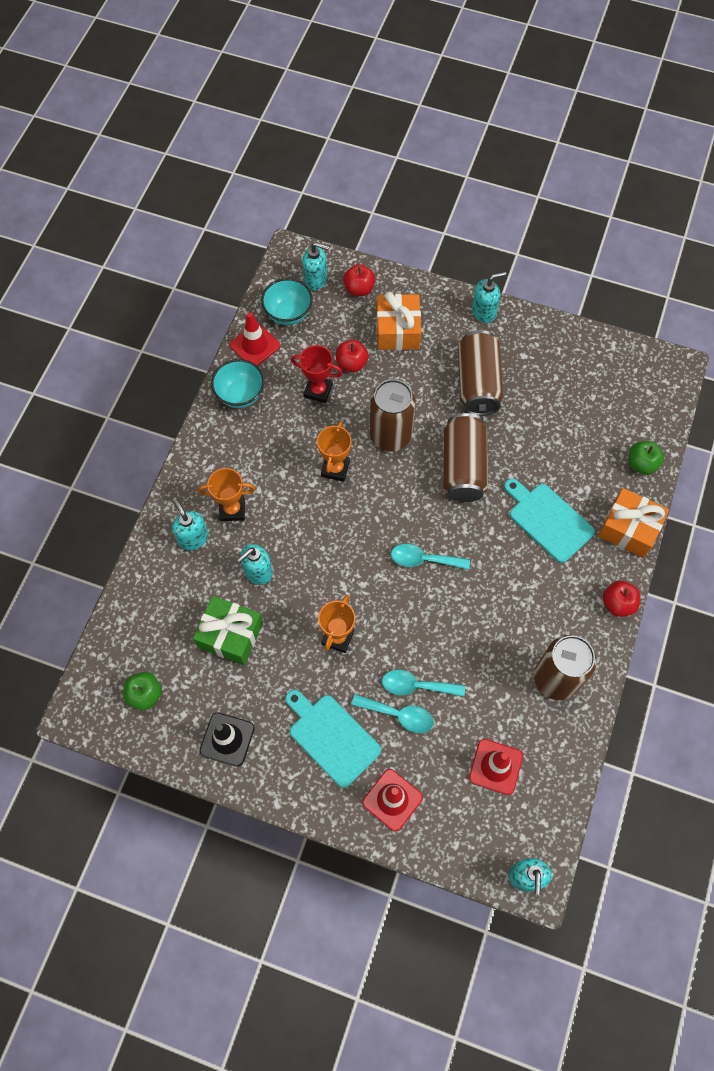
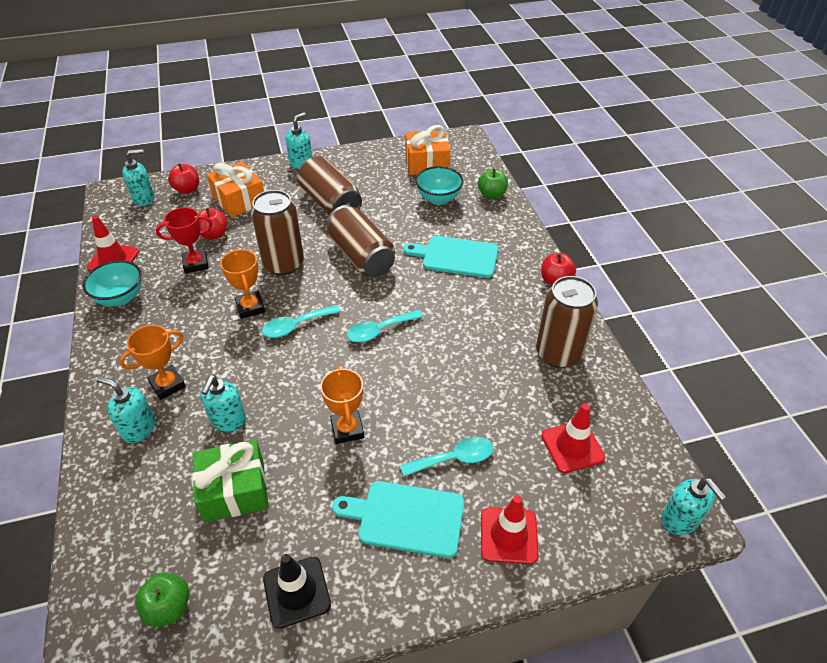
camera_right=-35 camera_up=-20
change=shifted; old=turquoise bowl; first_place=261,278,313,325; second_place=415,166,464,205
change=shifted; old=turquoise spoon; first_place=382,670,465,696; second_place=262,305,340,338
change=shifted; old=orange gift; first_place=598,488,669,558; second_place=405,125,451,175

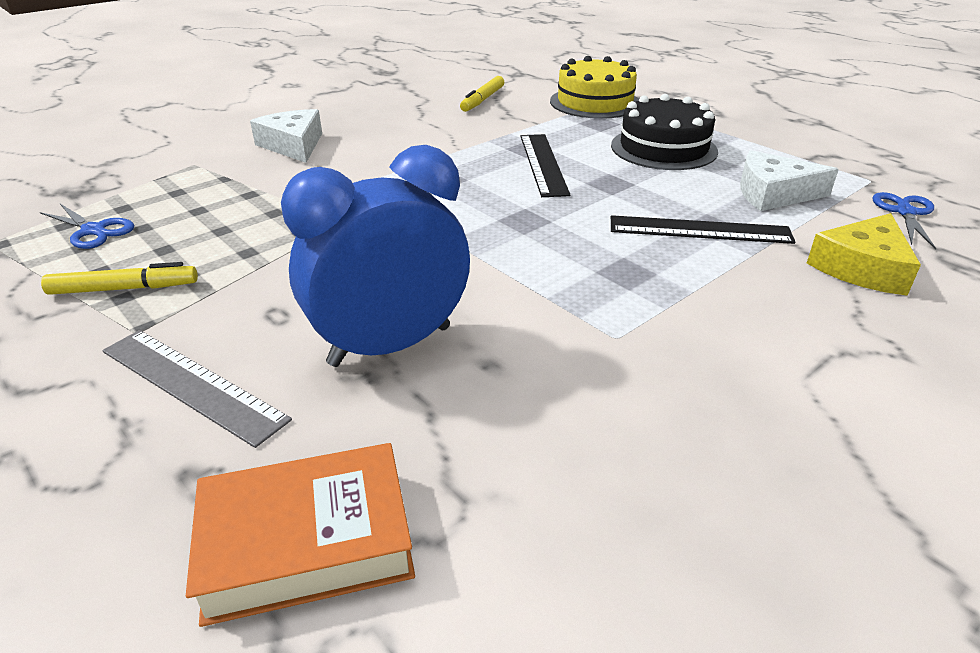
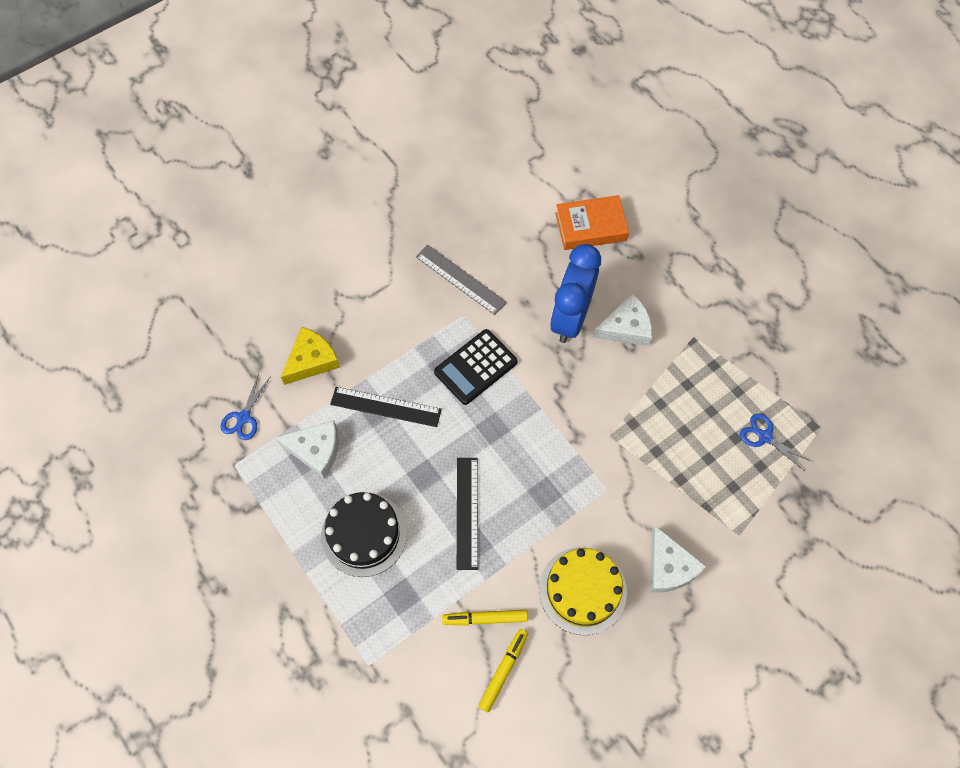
camera_right=-175 camera_up=30
change=shifted; old=yellow marker; first_place=41,262,198,295; second_place=442,610,528,626
change=shifted; old=grey ruler; first_place=102,330,292,448; second_place=416,245,507,315
change=rotated; old=blue clock; first_place=281,145,470,367; second_place=550,244,601,343; degrees=135
change=shifted; old=yellow cake; first_place=550,56,639,119; second_place=539,547,627,635
change=new; new=black calculator; second_place=434,329,518,405
change=new; new=white cheese; second_place=592,293,652,346

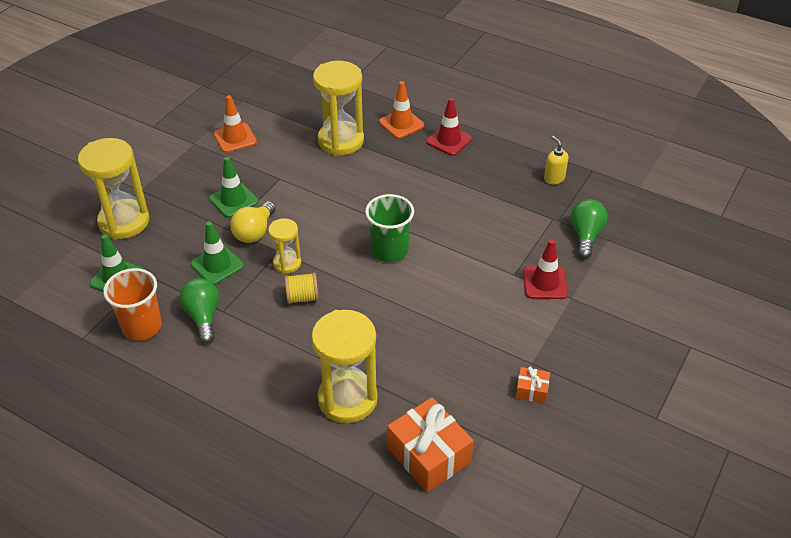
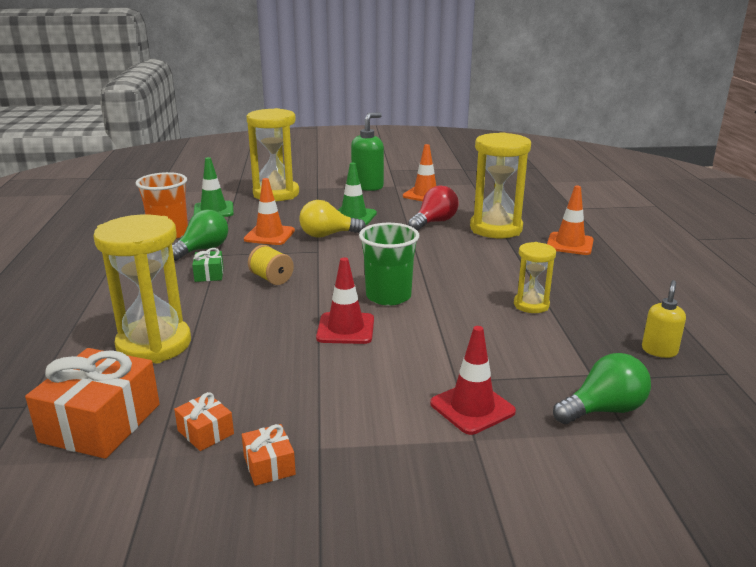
camera_right=55 camera_up=-20
change=repainted; old=green traffic cone; new=orange traffic cone; first_place=190,221,244,285; second_place=244,178,295,245
change=shifted; old=yellow hourglass; first_place=268,218,301,274; second_place=514,242,556,313
change=shifted; old=red traffic cone; first_place=426,98,472,156; second_place=316,257,374,344
change=new; new=orange gift; second_place=174,392,234,451
change=new; new=green gift; second_place=192,248,224,282
change=new; new=green soap dispenser; second_place=351,112,384,191
change=new; new=red light bulb; second_place=408,185,458,231

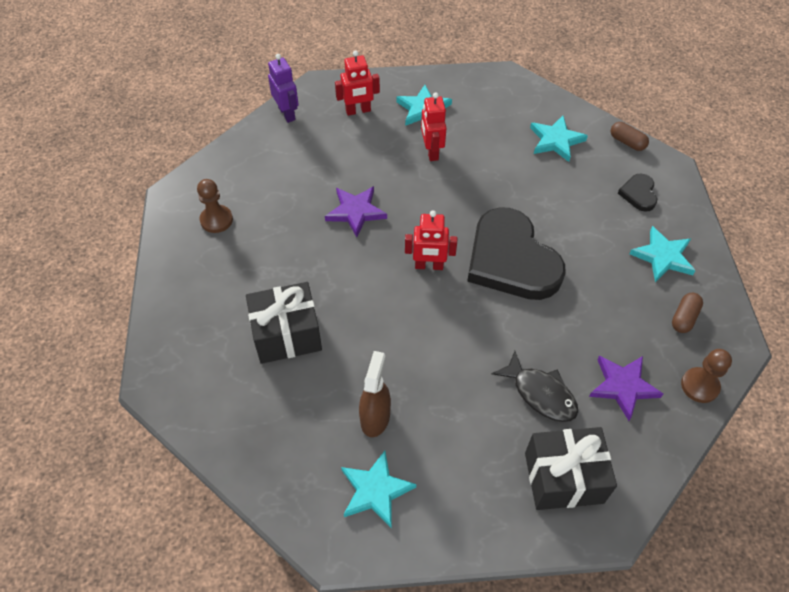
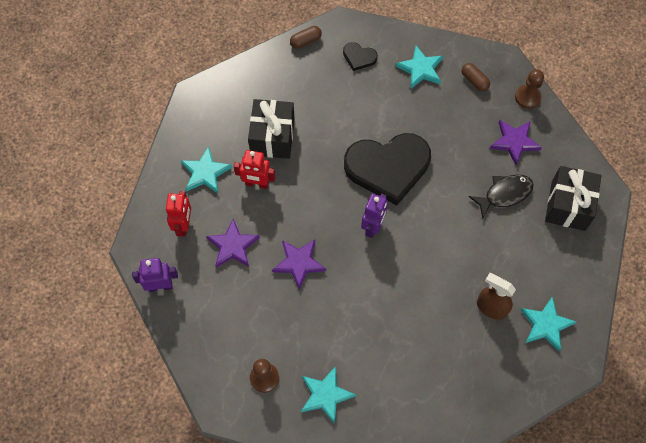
camera_right=-70 camera_up=10
change=shifted; old=black gift; first_place=246,282,322,364; second_place=248,99,295,159
change=repainted; old=red robot; new=purple robot; first_place=405,210,457,270; second_place=361,193,388,238
change=shifted; old=turquoise star; first_place=530,116,588,162; second_place=301,366,356,424
change=new; new=purple star; second_place=206,219,260,268

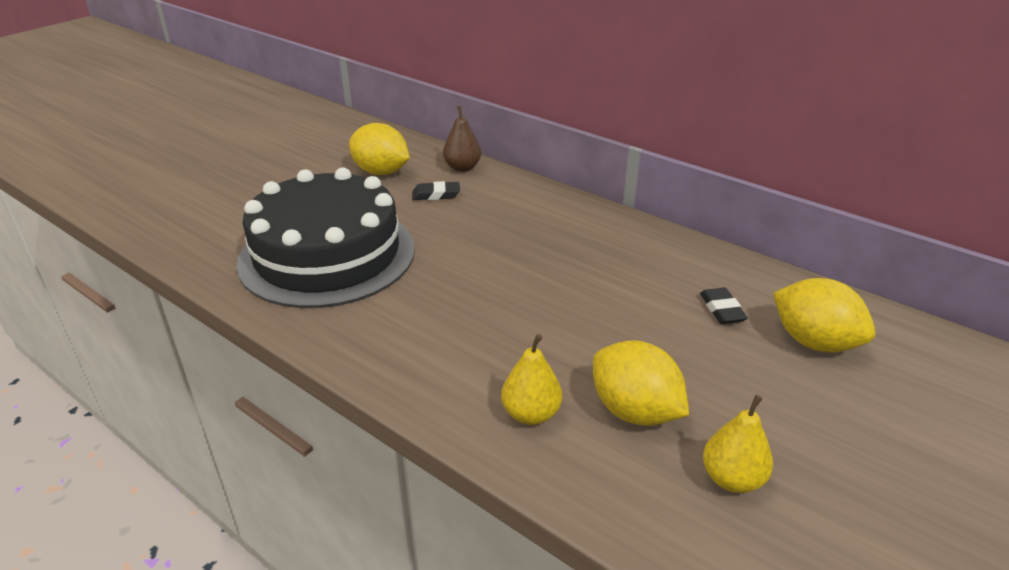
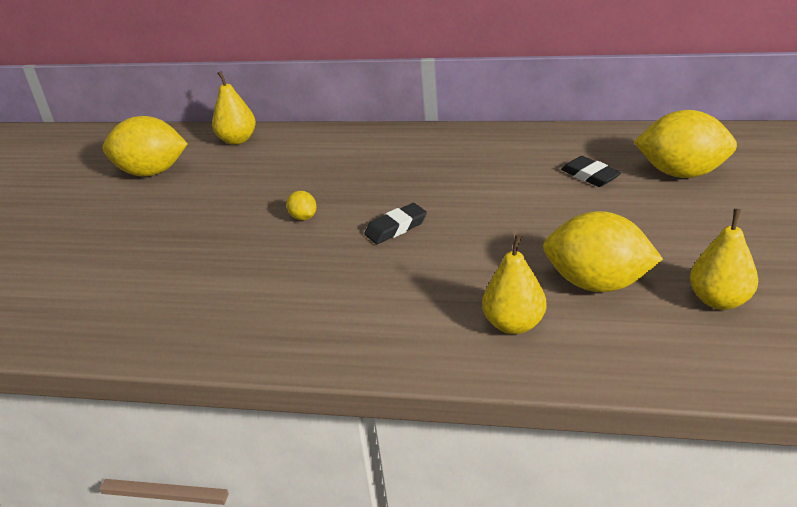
camera_right=-25 camera_up=0
change=gone; old=black cake; first_place=236,168,415,308
change=shifted; old=black eraser; first_place=412,181,460,200; second_place=364,203,427,244
change=repainted; old=brown pear; new=yellow pear; first_place=443,106,481,172; second_place=212,71,256,145
change=new; new=yellow lemon; second_place=287,191,316,220

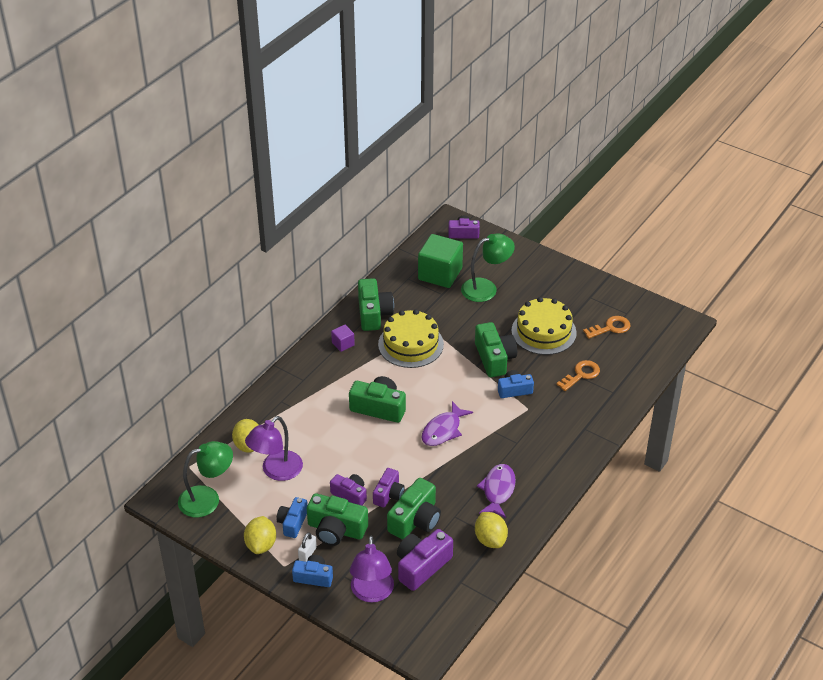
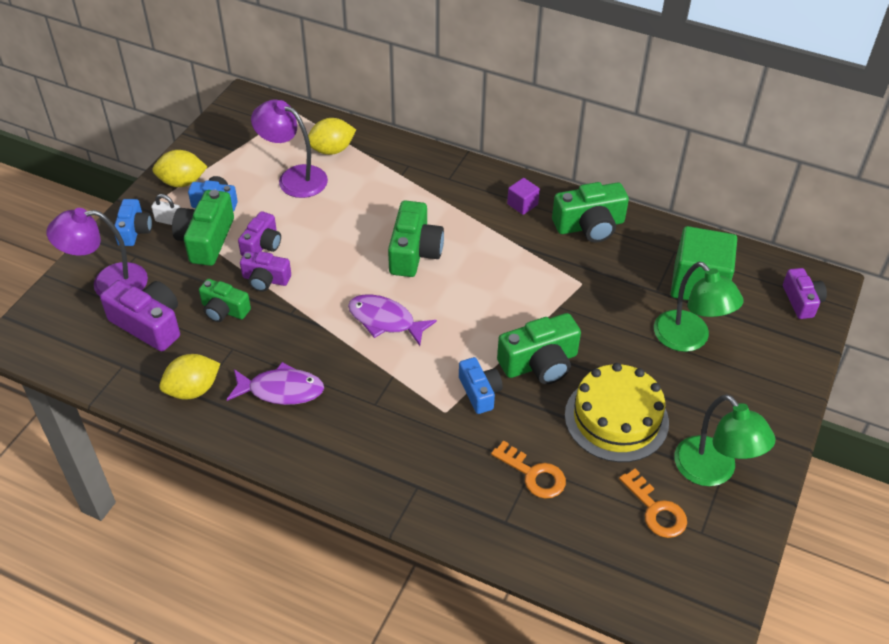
camera_right=80 camera_up=5
change=shifted; old=green lamp; first_place=178,441,233,518; second_place=674,394,775,486
change=gone; old=yellow cake; first_place=378,310,444,368
change=scaled; old=green camera; first_place=387,478,441,539; second_place=199,279,251,322; factor=0.64

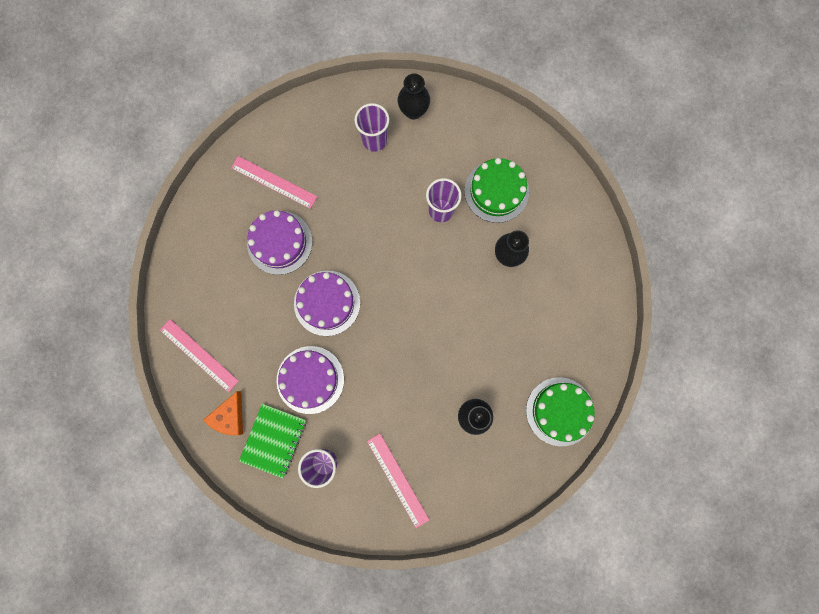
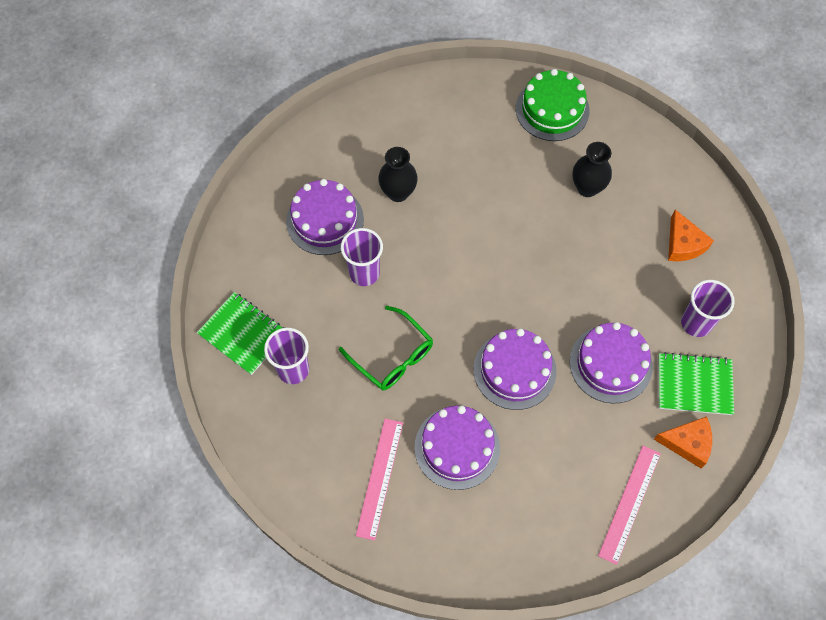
camera_right=-105 camera_up=-15
change=swapped; old=pink ruler; new=orange cheese; first_place=367,434,429,528; second_place=668,210,714,261
change=swapped; old=black vase; new=green notebook; first_place=398,74,430,119; second_place=197,292,285,375
change=repainted; old=green cake; new=purple cake; first_place=464,158,529,223; second_place=286,179,364,255
change=new; new=green glasses; second_place=339,305,433,391

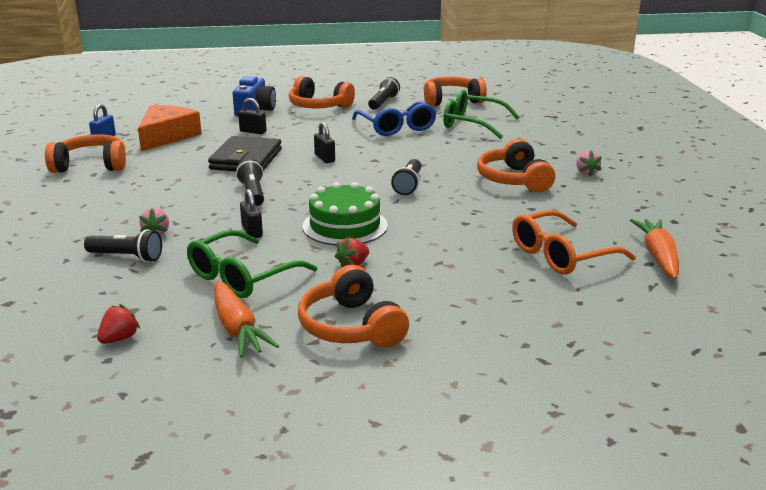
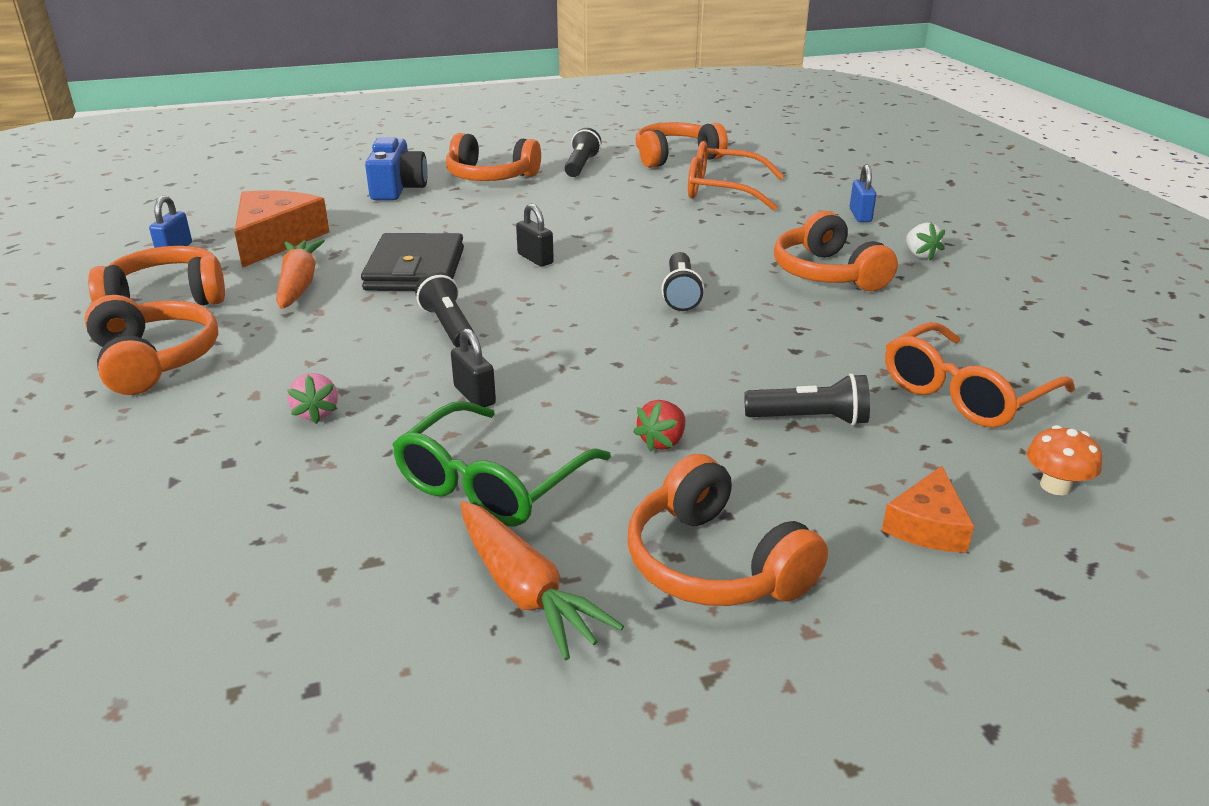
camera_right=-10 camera_up=5
change=shifted; old=black flashlight; first_place=84,229,162,262; second_place=744,373,870,425
change=gone; old=red strawberry; first_place=97,304,140,344
change=gone; old=black padlock; first_place=238,98,267,134
change=gone; old=green cake; first_place=302,182,388,246
change=gone; old=blue glasses; first_place=352,101,436,136
change=repainted; old=green glasses; new=orange glasses; first_place=443,90,520,139; second_place=688,141,784,211
change=repainted; old=pink strawberry; new=white strawberry; first_place=576,151,602,177; second_place=906,222,945,260
change=shifted; old=orange carrot; first_place=630,219,679,279; second_place=276,239,325,309
change=new; new=orange headphones; second_place=85,295,218,395
change=new; new=blue padlock; second_place=849,164,876,222
change=new; new=orange cheese; second_place=882,466,974,552
change=new; new=orange mushroom; second_place=1027,425,1102,495

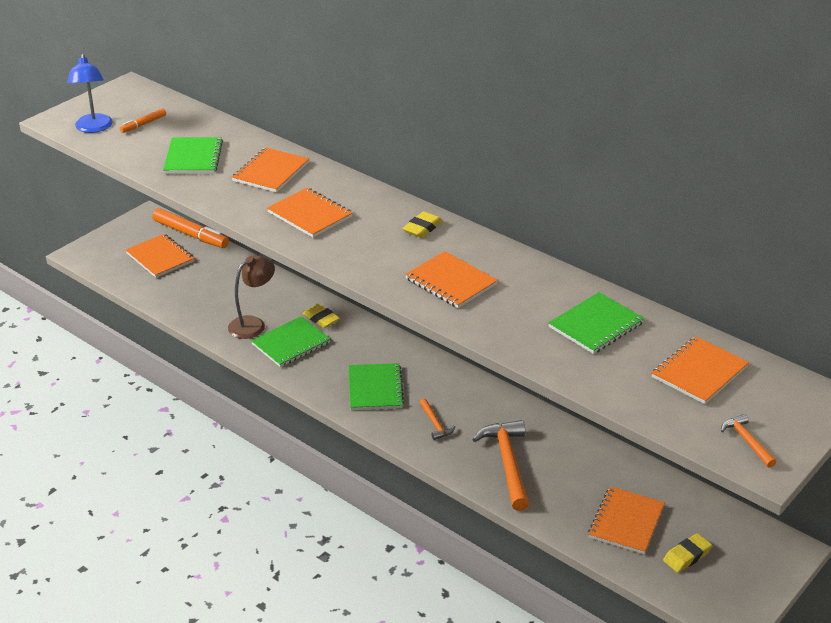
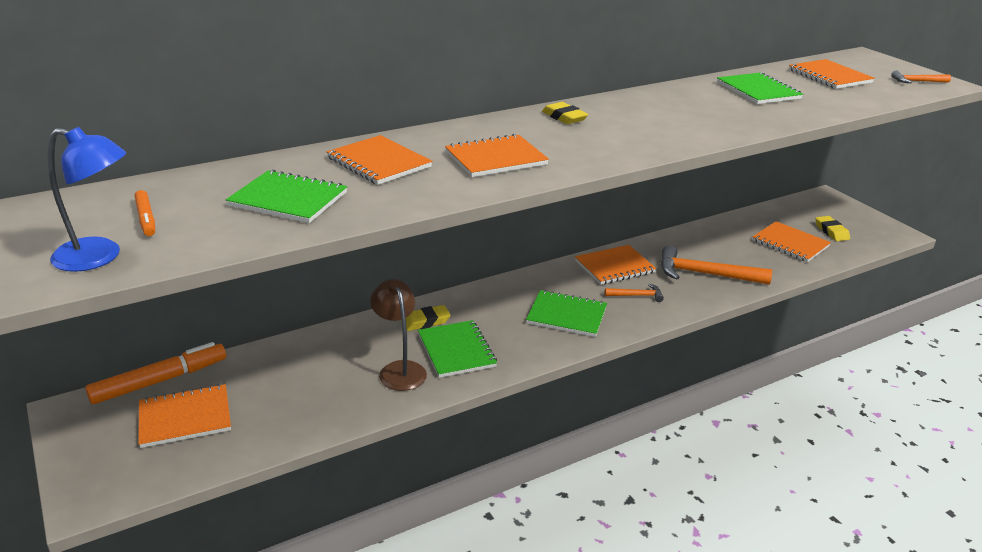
camera_right=-70 camera_up=-5
change=shifted; old=orange notebook; first_place=405,251,498,308; second_place=575,245,656,285

